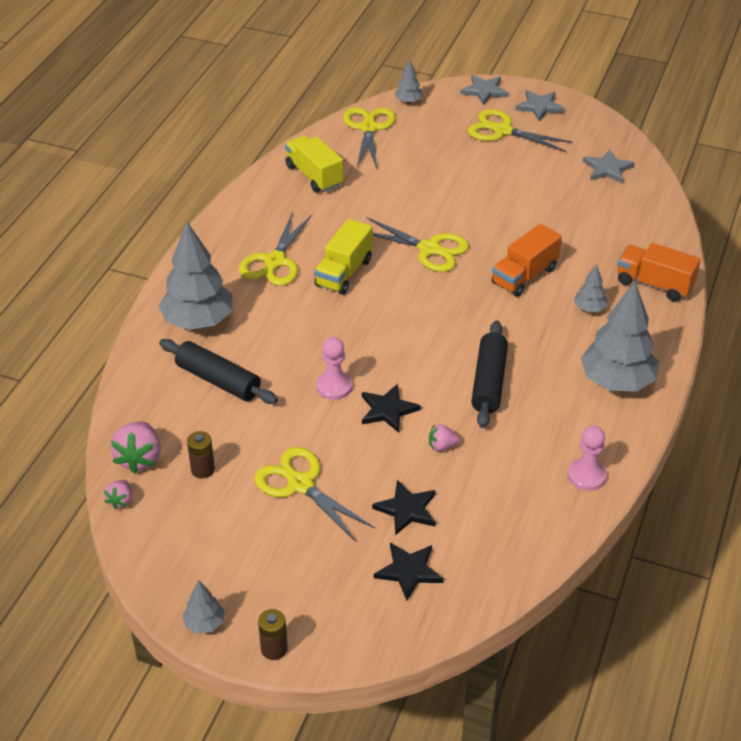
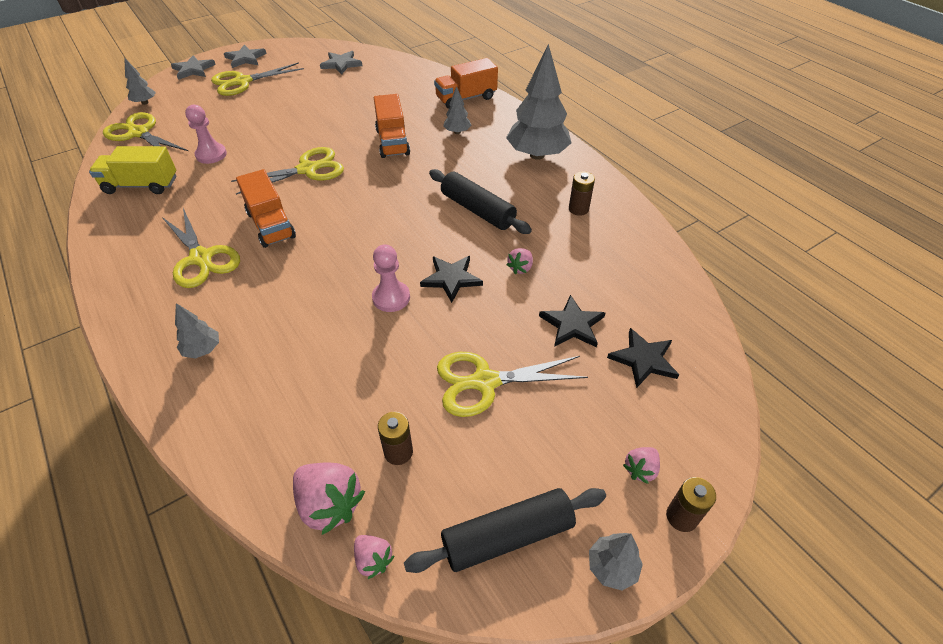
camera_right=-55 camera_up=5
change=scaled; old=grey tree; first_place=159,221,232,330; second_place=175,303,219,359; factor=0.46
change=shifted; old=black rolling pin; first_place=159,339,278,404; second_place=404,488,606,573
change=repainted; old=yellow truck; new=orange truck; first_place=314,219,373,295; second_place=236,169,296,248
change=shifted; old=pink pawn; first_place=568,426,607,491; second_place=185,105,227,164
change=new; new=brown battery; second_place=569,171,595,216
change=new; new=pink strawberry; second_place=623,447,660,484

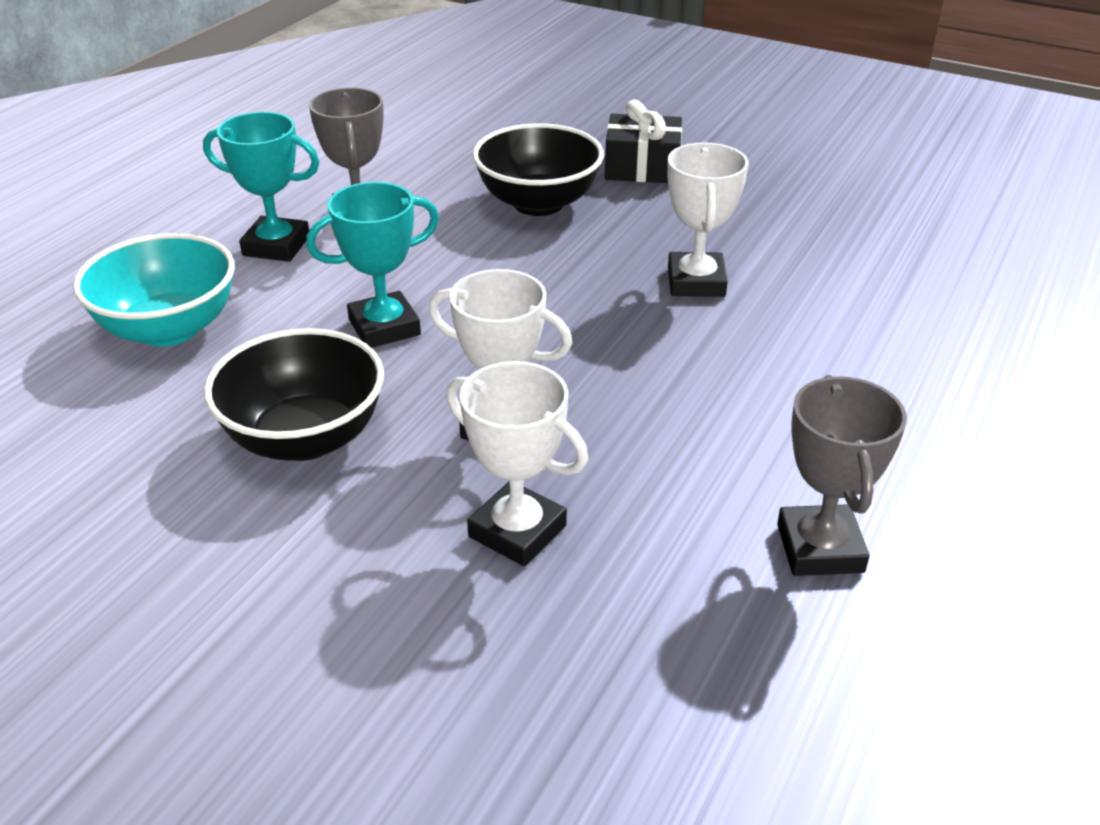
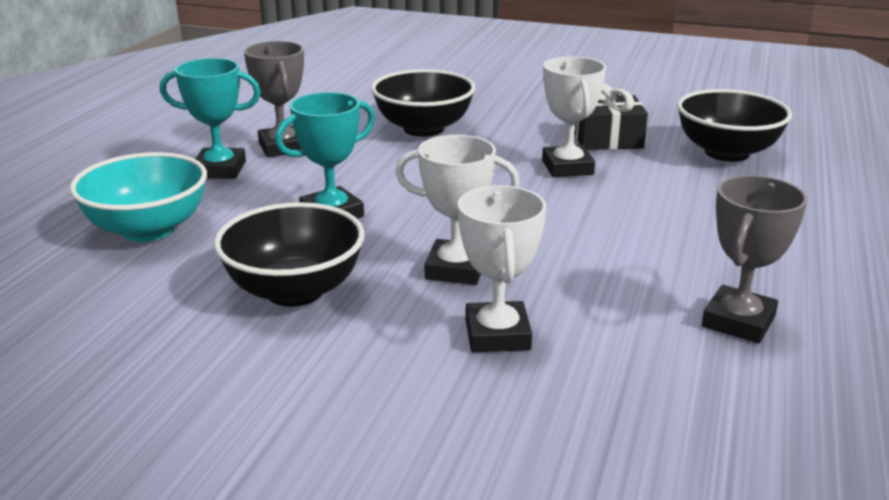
camera_right=-10 camera_up=-10
change=rotated; old=white trophy; first_place=446,361,588,566; second_place=458,185,546,353; degrees=60
change=shifted; old=black gift; first_place=605,100,682,183; second_place=574,83,648,150
change=rotated; old=grey trophy; first_place=777,375,907,576; second_place=702,175,808,344; degrees=45
change=new; new=black bowl; second_place=677,89,792,162

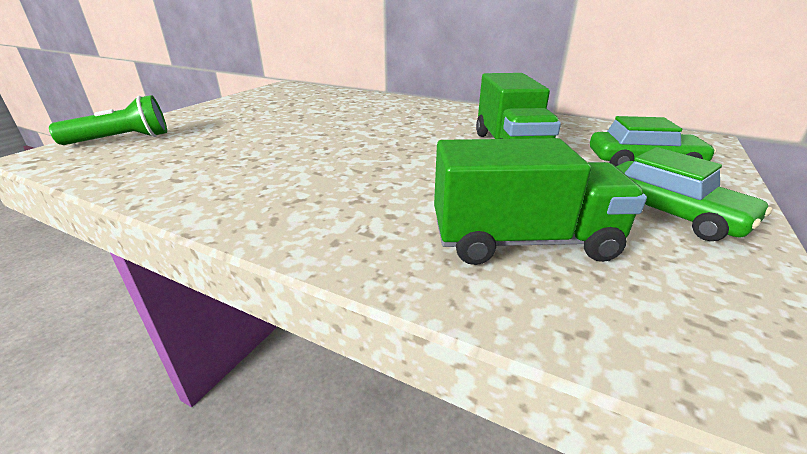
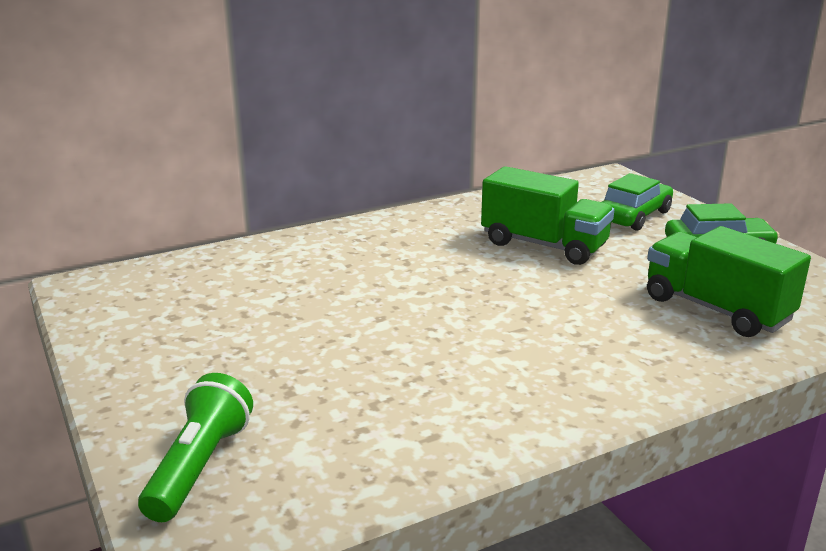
camera_right=-55 camera_up=-5
change=rotated; old=green truck; first_place=434,138,647,265; second_place=647,226,811,337; degrees=-75

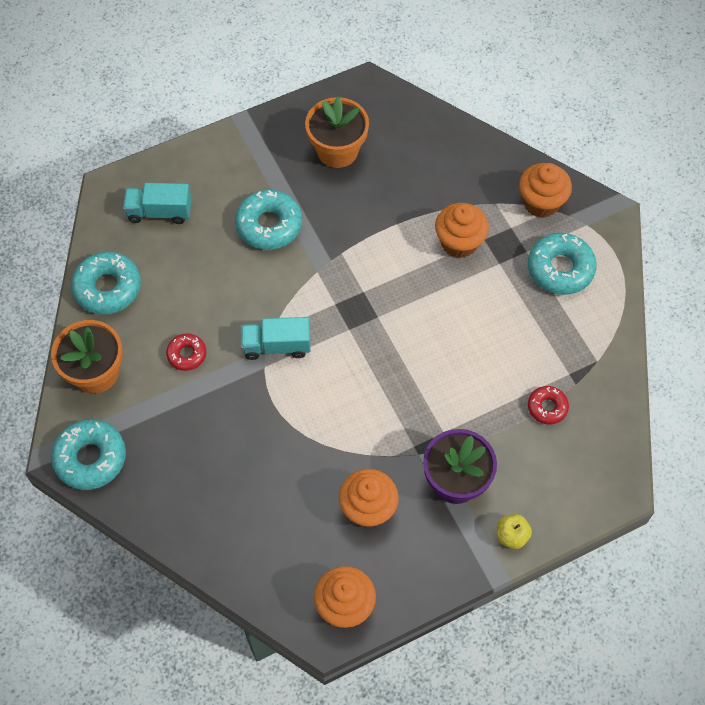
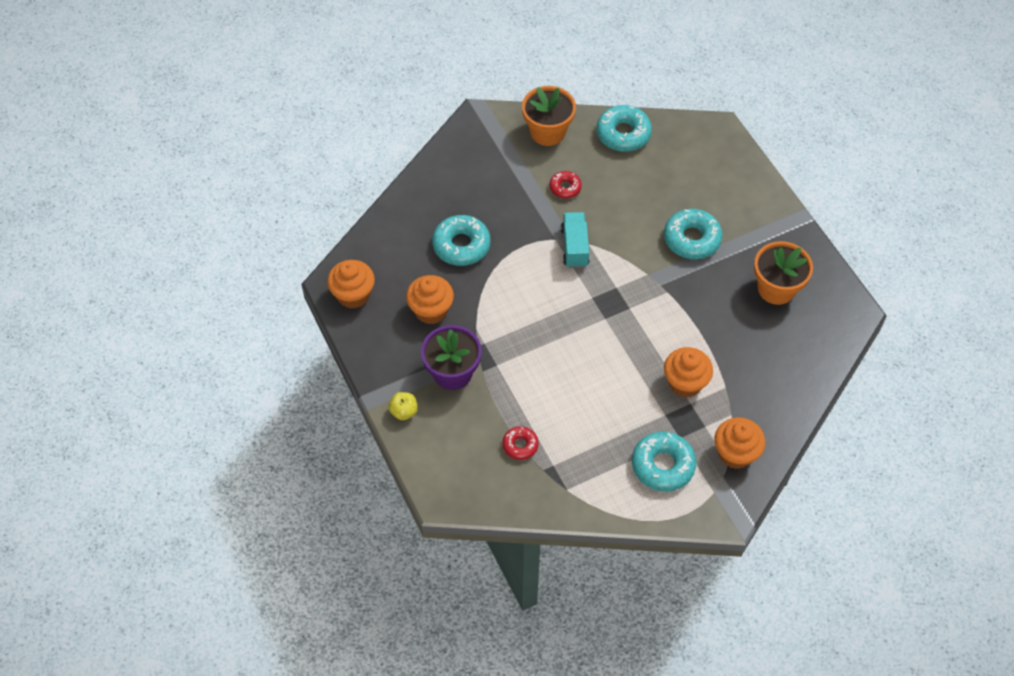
camera_right=90 camera_up=-5
change=shifted; old=turquoise donut; first_place=51,419,126,490; second_place=432,215,490,266
change=gone; old=turquoise truck; first_place=123,183,192,224

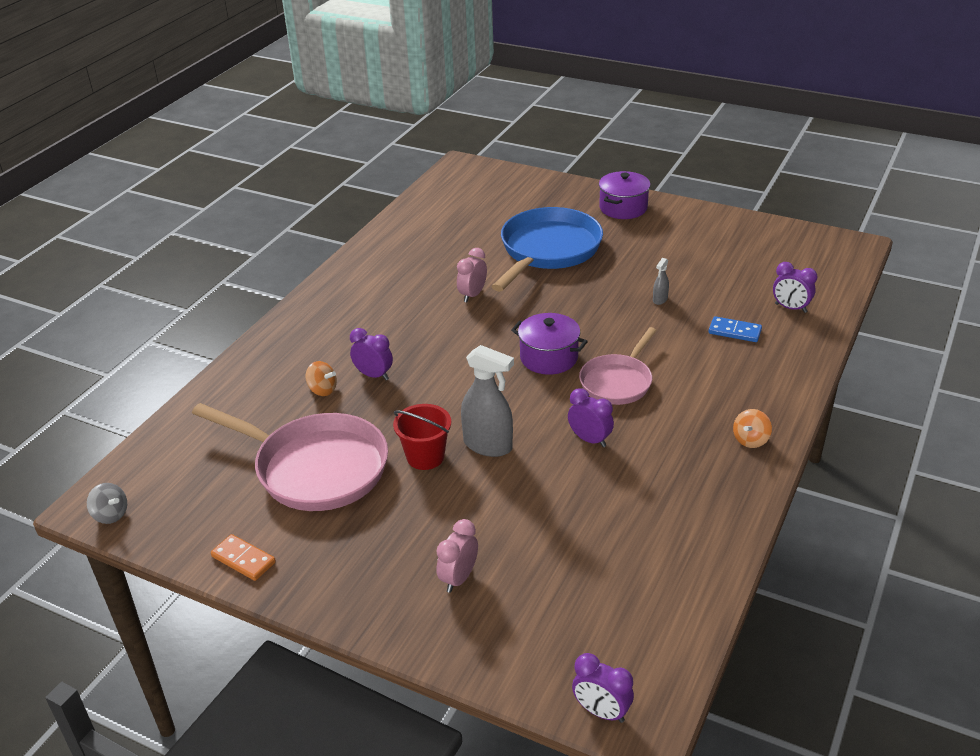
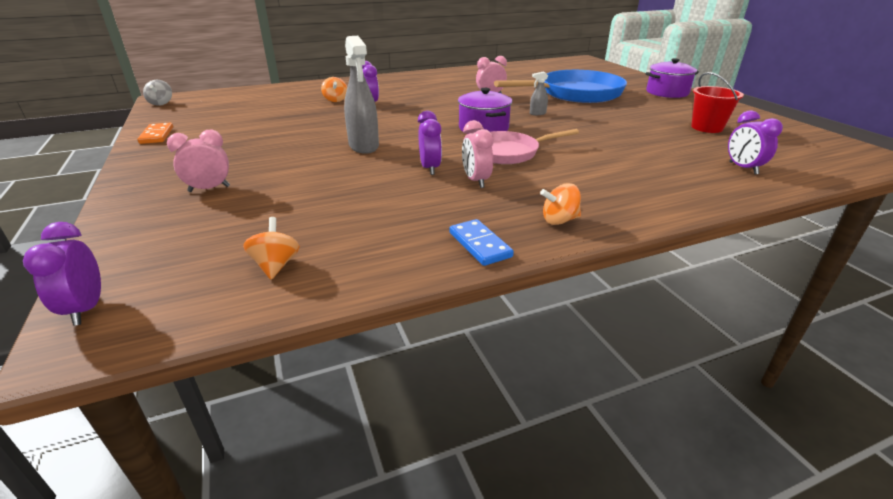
camera_right=40 camera_up=-5
change=gone; old=pink pan; first_place=192,403,388,511
change=shifted; old=red bucket; first_place=393,404,451,470; second_place=691,72,744,133
change=shifted; old=grey spray bottle; first_place=653,258,669,305; second_place=530,71,548,115
change=shifted; old=blue domino; first_place=708,316,762,342; second_place=449,219,514,266
change=new; new=orange spinning top; second_place=243,217,300,280
change=new; new=pink clock; second_place=462,120,494,188

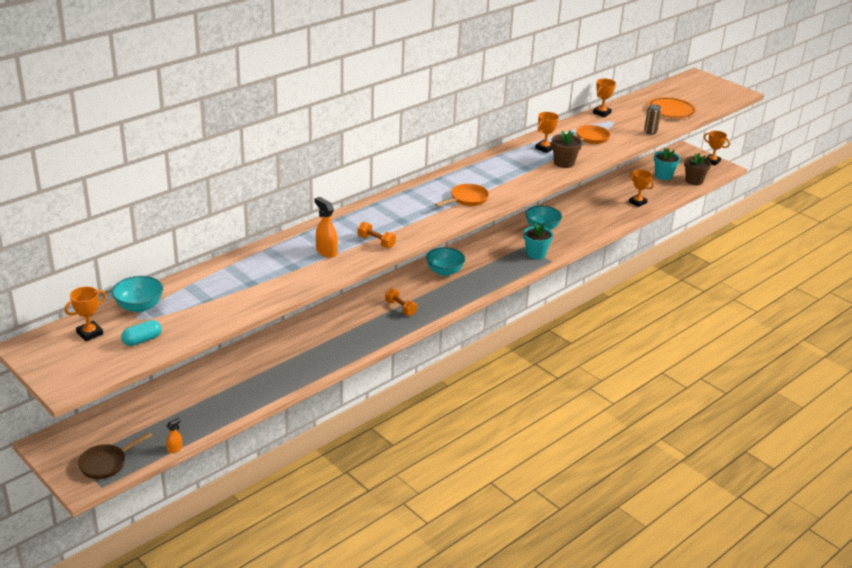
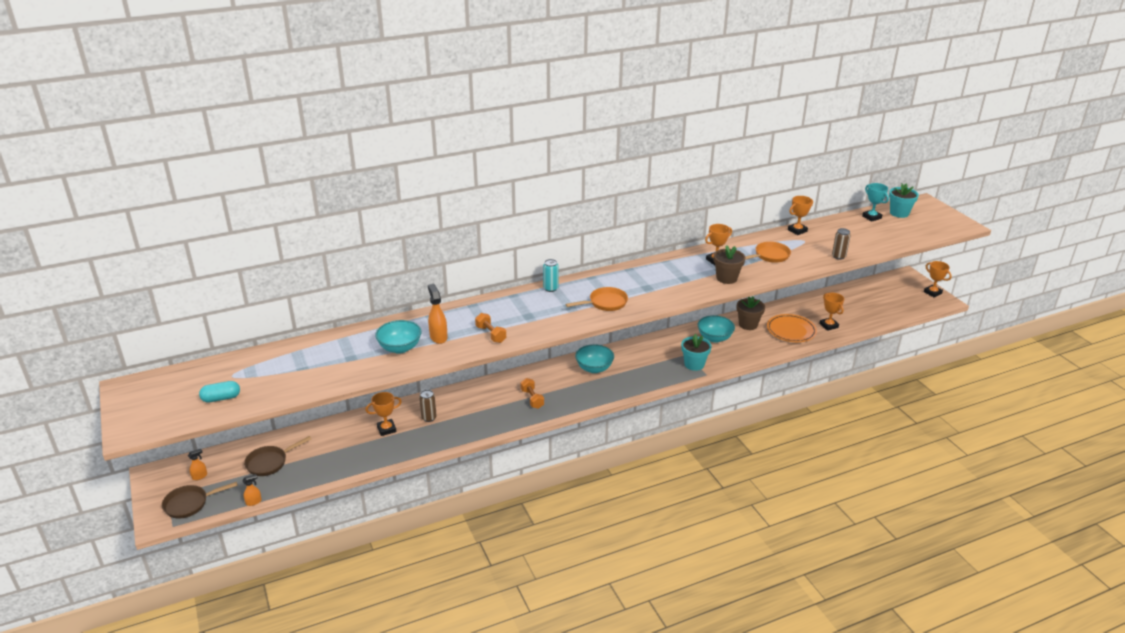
camera_right=20 camera_up=0
change=shifted; old=orange trophy; first_place=64,286,106,341; second_place=365,392,402,436
change=shifted; old=turquoise bowl; first_place=112,276,163,313; second_place=375,320,421,354
change=shifted; old=orange plate; first_place=647,97,696,118; second_place=767,314,817,342
change=shifted; old=turquoise flower pot; first_place=654,148,680,180; second_place=889,183,919,218
change=shifted; old=brown flower pot; first_place=684,153,711,185; second_place=737,296,765,330
change=new; new=orange spray bottle; second_place=188,449,207,480
change=new; new=brown pan; second_place=244,436,311,476
change=new; new=brown can; second_place=419,390,437,422
change=new; new=turquoise can; second_place=543,259,559,292
change=new; new=turquoise trophy; second_place=862,183,889,222

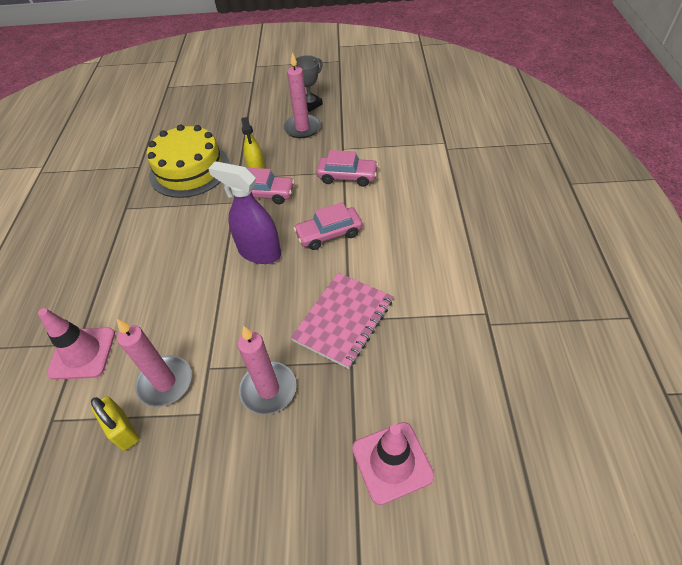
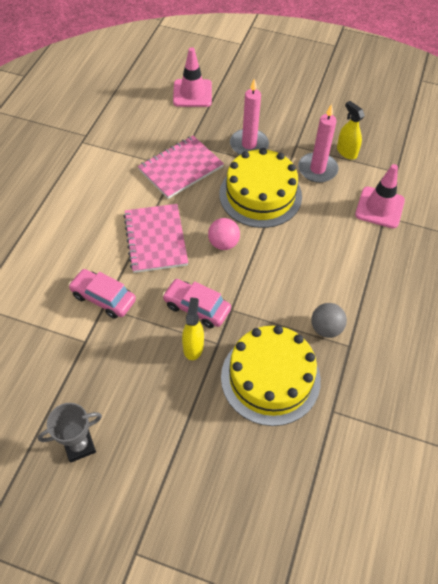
camera_right=-165 camera_up=5
change=swapped; old=yellow padlock; new=yellow spray bottle; first_place=91,396,139,451; second_place=337,101,365,160
change=swapped; old=purple spray bottle; new=pink ball; first_place=208,161,281,264; second_place=208,218,240,250
change=gone; old=pink candle; first_place=284,52,321,138
change=swapped; old=pink car; new=pink notebook; first_place=293,202,363,250; second_place=123,204,188,273
change=new; new=yellow cake; second_place=219,148,302,228
change=new; new=grey ball; second_place=311,303,347,338

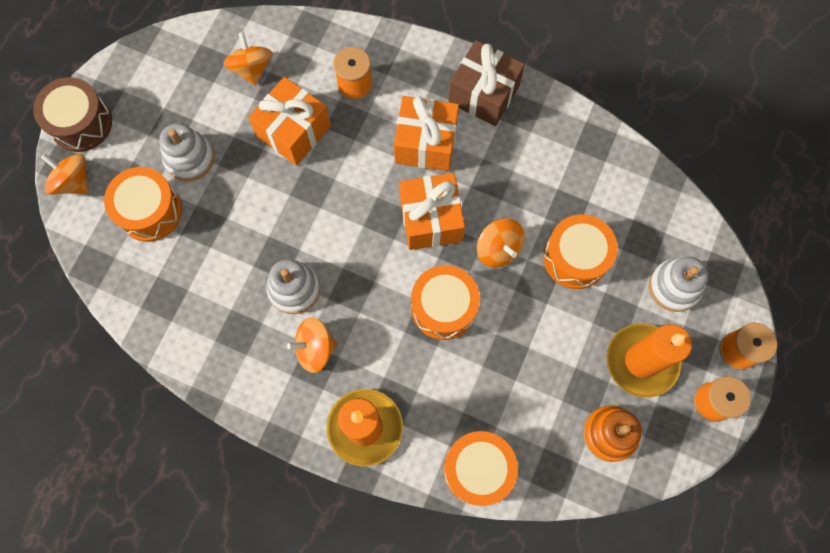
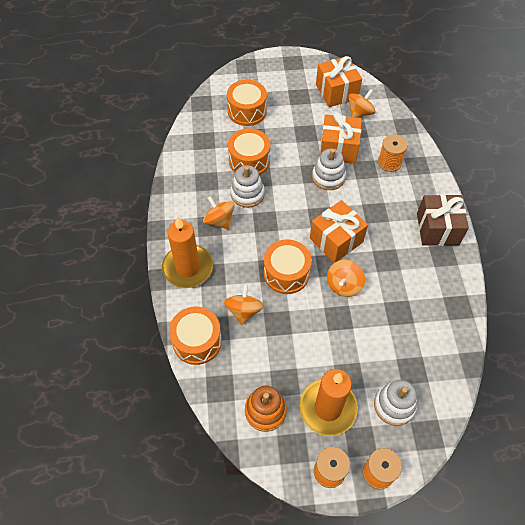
camera_right=60 camera_up=-15
change=gone; old=brown drum; first_place=33,77,112,152
change=shifted; old=orange spinning top; first_place=41,154,88,195; second_place=224,284,263,325
change=shifted; old=white stacking toy; first_place=159,123,214,181; second_place=312,148,346,190
change=shifted; old=orange gift; first_place=394,96,459,171; second_place=316,56,362,107
change=shifted; old=orange drum; first_place=543,214,618,289; second_place=228,128,270,175

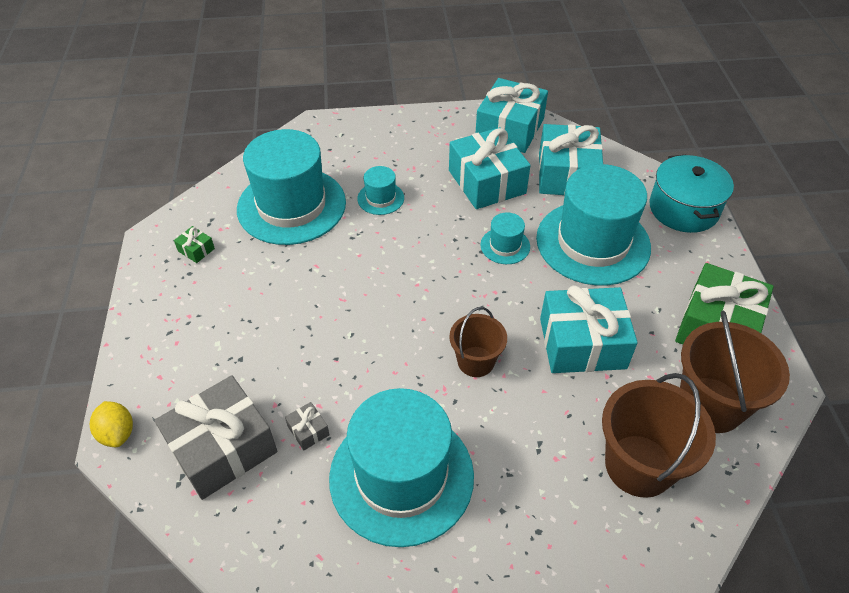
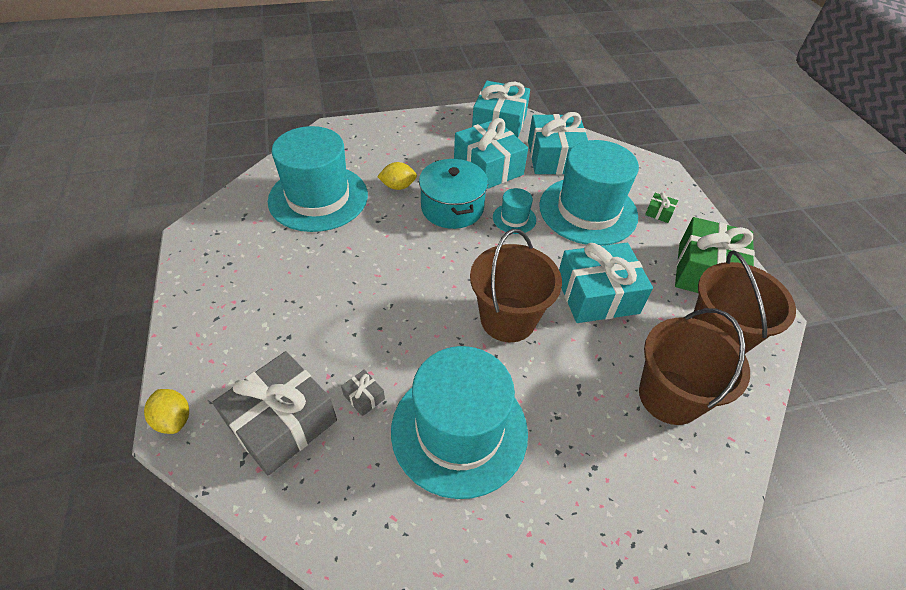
camera_right=-10 camera_up=0
change=shifted; old=green gift; first_place=174,226,215,263; second_place=645,193,678,223
change=swapped; old=turquoise hat; new=yellow lemon; first_place=357,166,404,215; second_place=377,162,417,190
change=scaled; old=brown bucket; first_place=449,307,507,377; second_place=470,229,562,342; factor=1.66
change=shifted; old=turquoise pot; first_place=649,155,734,233; second_place=419,159,488,229

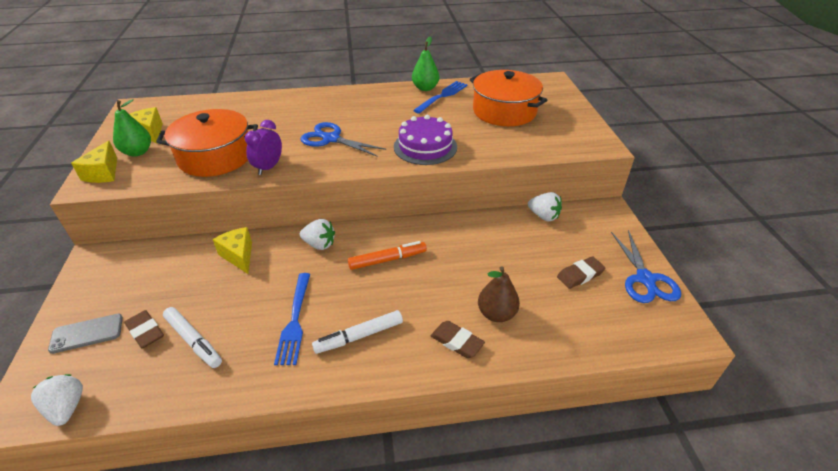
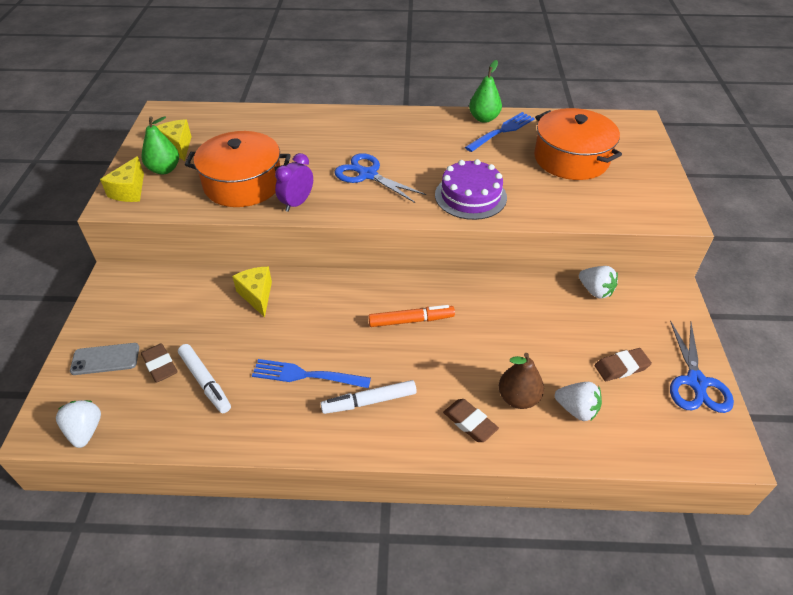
camera_right=10 camera_up=5
change=rotated; old=blue fork; first_place=274,273,310,365; second_place=252,359,371,388; degrees=90
change=shifted; old=white strawberry; first_place=300,219,335,250; second_place=555,382,602,421

